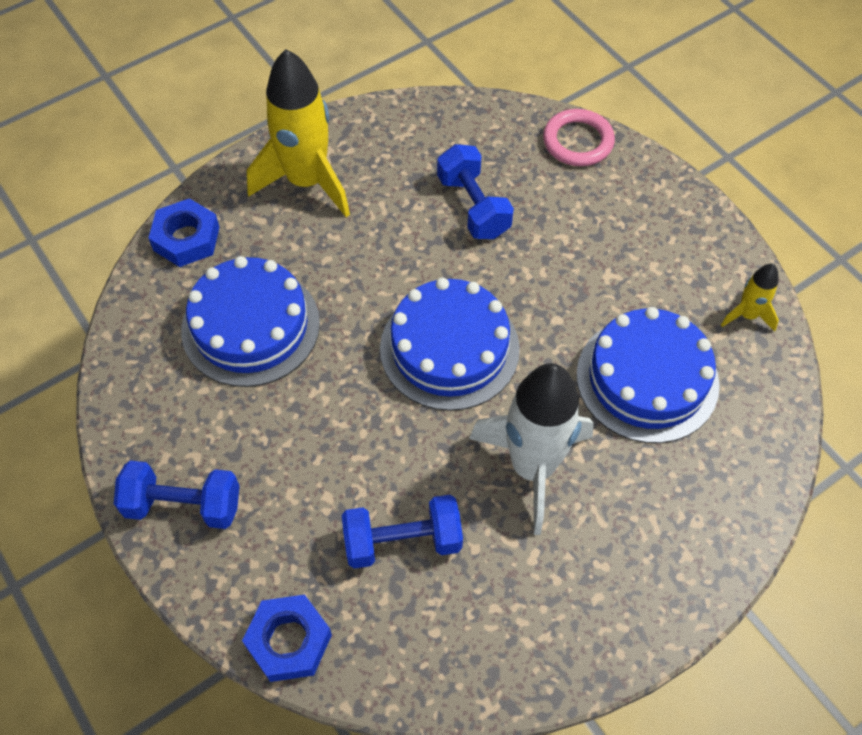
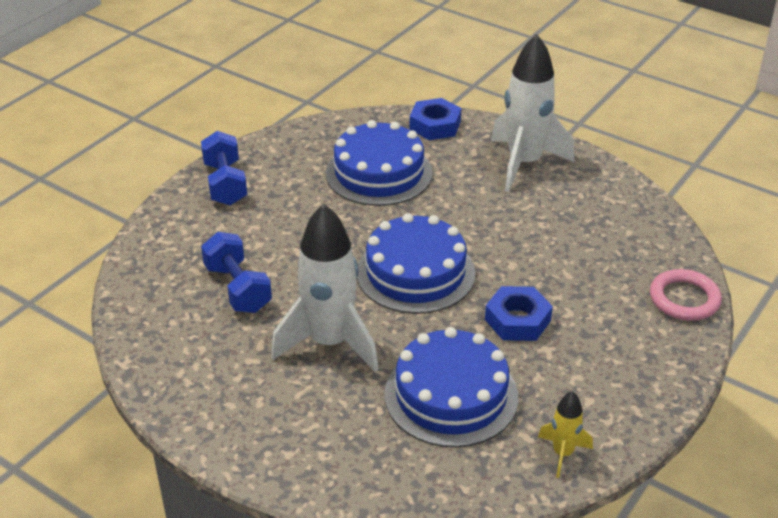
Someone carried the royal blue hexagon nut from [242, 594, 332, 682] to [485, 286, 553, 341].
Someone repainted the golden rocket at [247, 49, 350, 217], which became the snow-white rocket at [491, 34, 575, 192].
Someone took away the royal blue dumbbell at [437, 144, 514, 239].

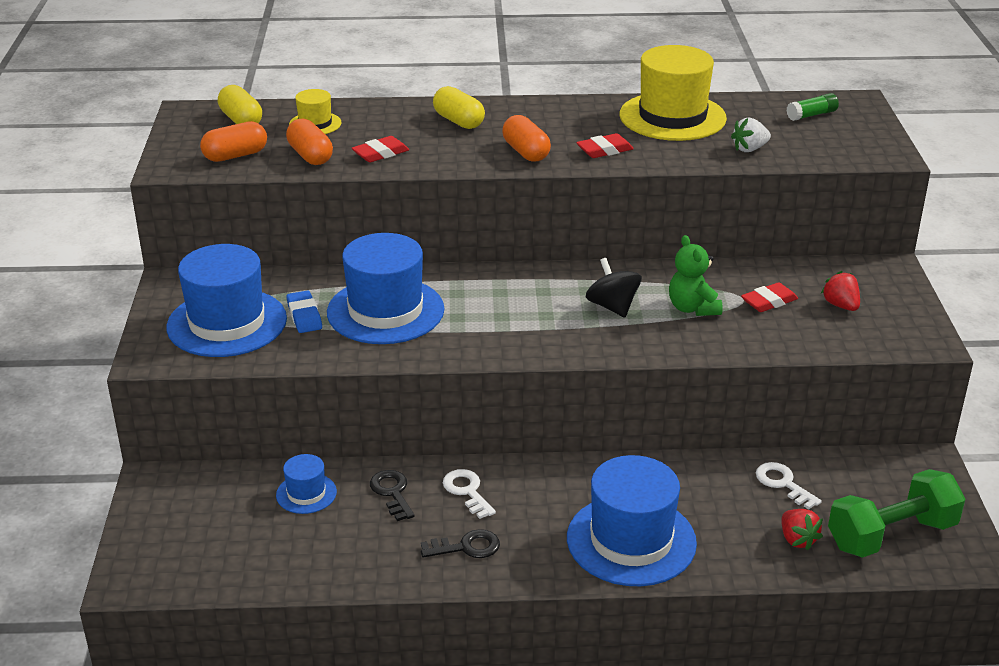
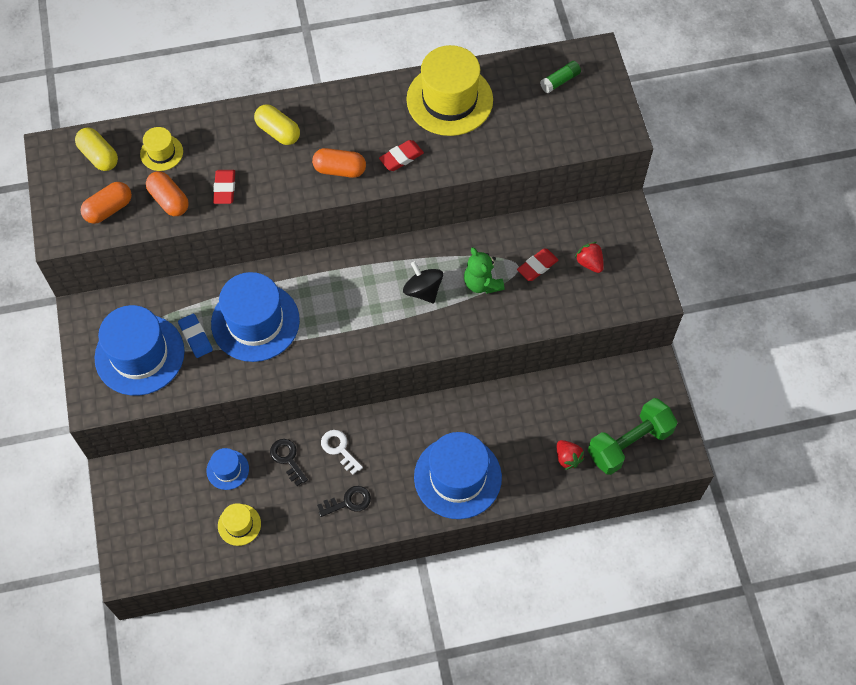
Someone rotated the scarlet pencil eraser at [352, 136, 409, 162] by 45 degrees counterclockwise.
Someone put down the golden hat at [218, 503, 261, 546].
Someone rotated the orange-coloured capsule at [502, 115, 551, 162] by 45 degrees counterclockwise.
Someone took away the snow-white berry at [731, 118, 771, 152].
Someone took away the snow-white door key at [756, 462, 822, 510].

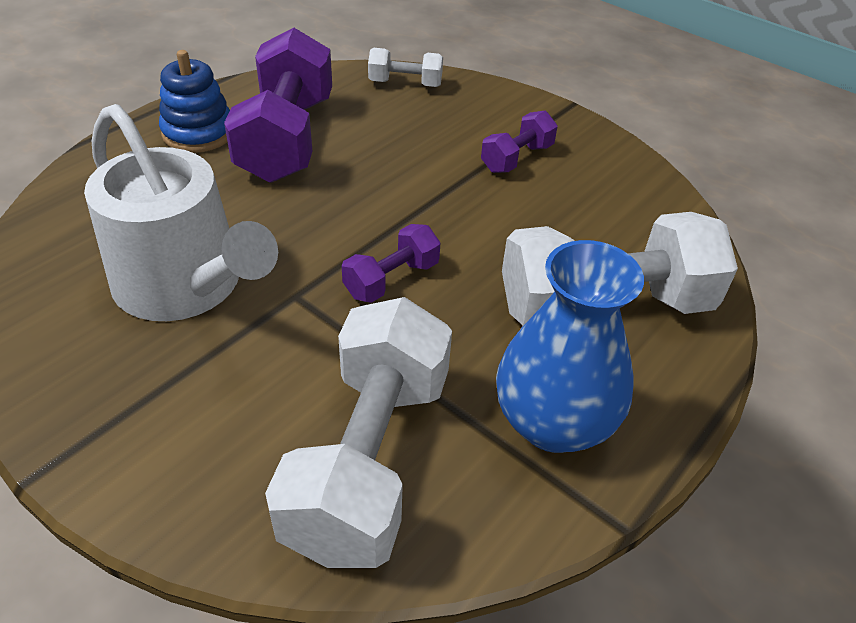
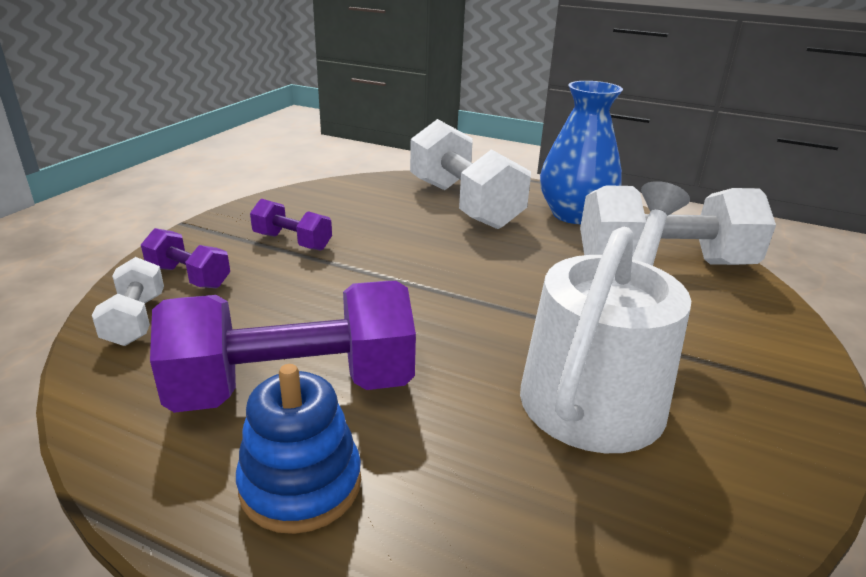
Someone carried the violet dumbbell from [342, 224, 440, 303] to [141, 228, 230, 288].

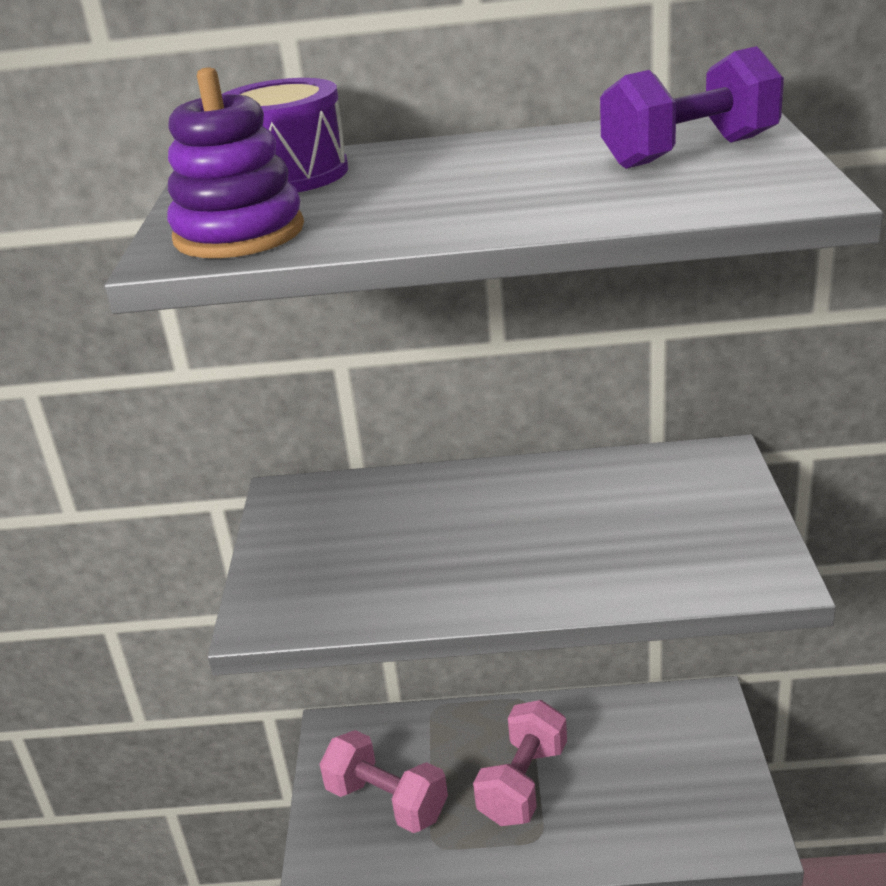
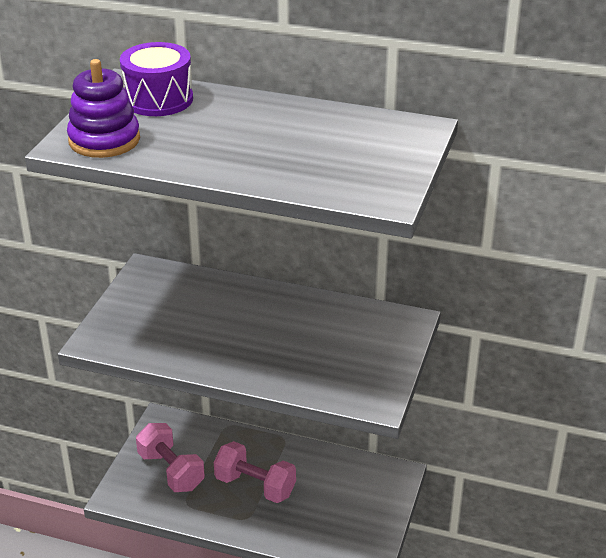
Someone rotated the rose-pink dumbbell at [473, 700, 567, 826] by 75 degrees clockwise.
Someone took away the violet dumbbell at [600, 46, 784, 169].

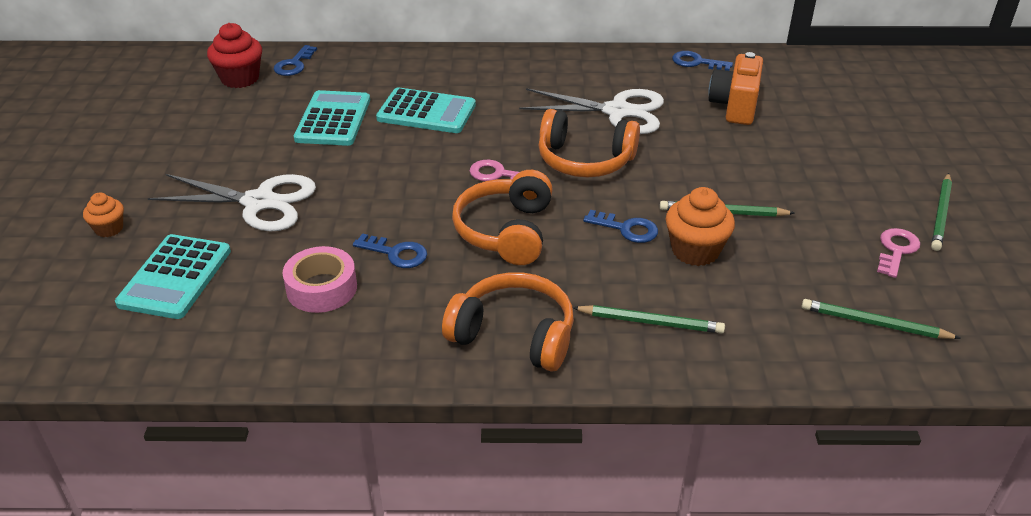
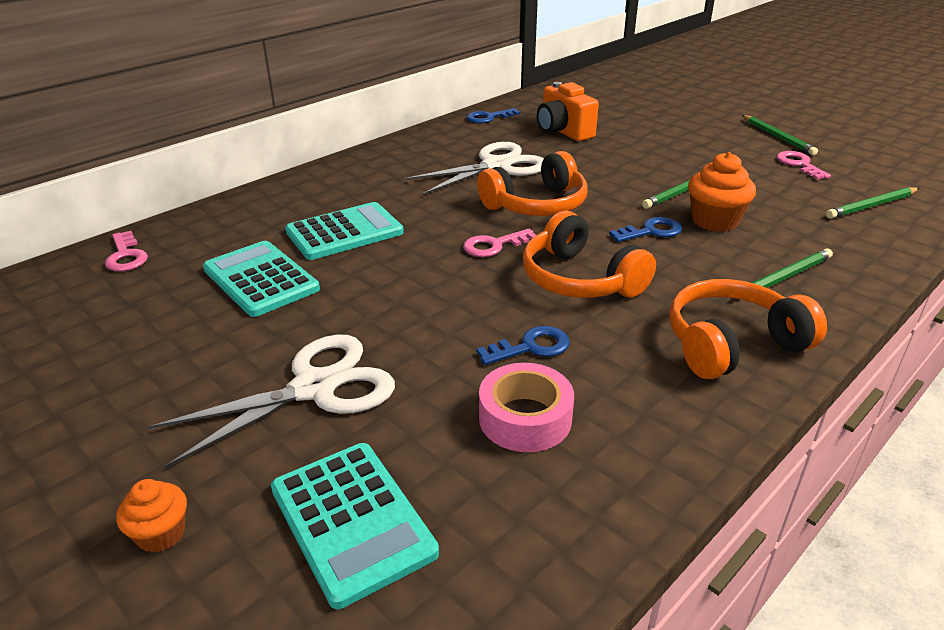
Someone repainted the royal blue door key at [274, 45, 317, 76], which became the rose-pink door key at [105, 231, 148, 271].
Someone took away the scarlet cupcake at [207, 23, 262, 88].

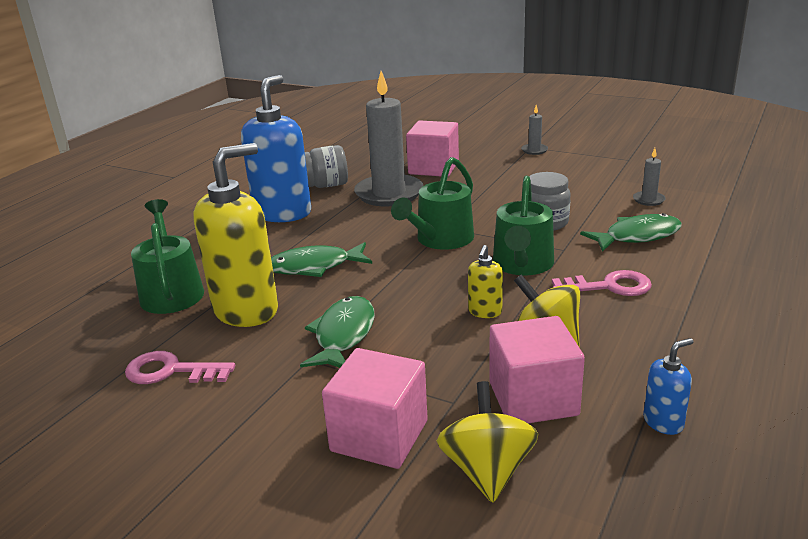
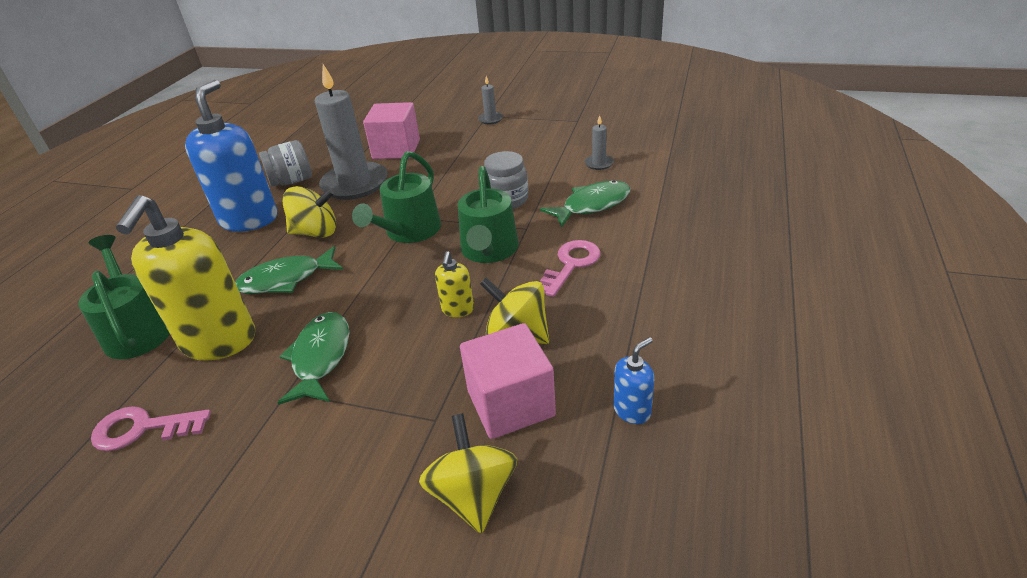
Someone rotated the golden soap pump at [193, 143, 278, 327] by 150 degrees clockwise.
Someone put down the golden toy top at [282, 186, 336, 238].
Someone rotated the rose-pink door key at [552, 270, 652, 296] by 45 degrees counterclockwise.
Someone took away the rose-pink solid cube at [322, 348, 428, 469].

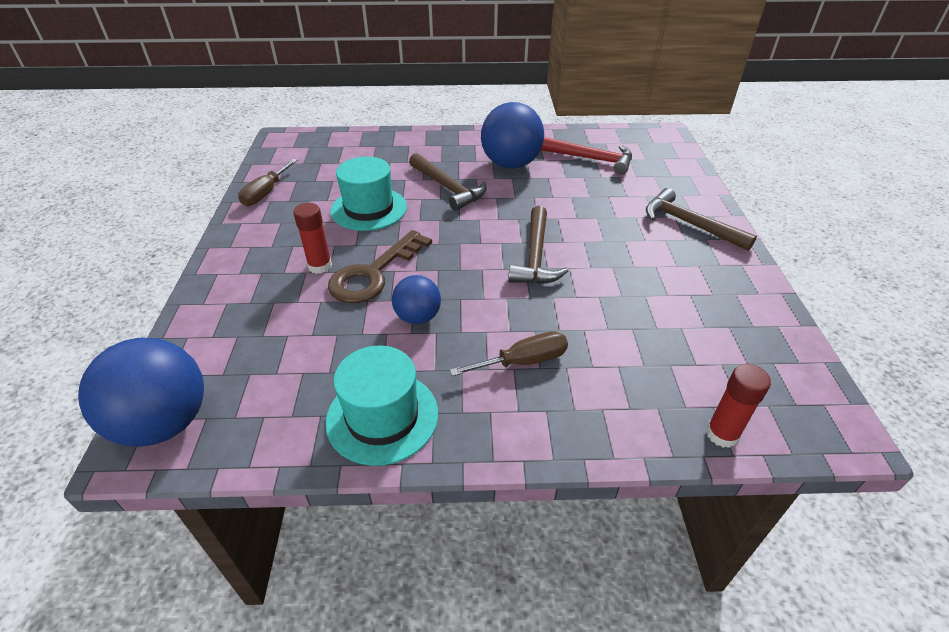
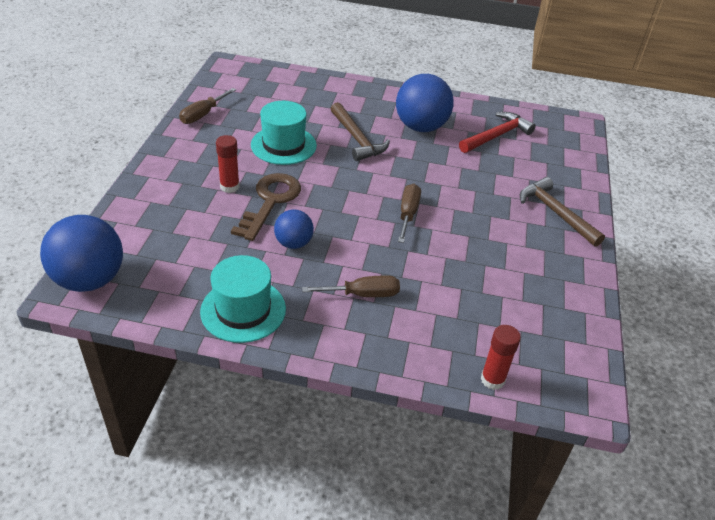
Someone rotated the russet door key at [328, 230, 432, 303] by 150 degrees clockwise.
Someone swapped the russet claw hammer at [508, 206, 568, 284] for the russet hand screwdriver at [398, 184, 421, 243].
Someone rotated the scarlet claw hammer at [541, 137, 632, 174] by 75 degrees counterclockwise.

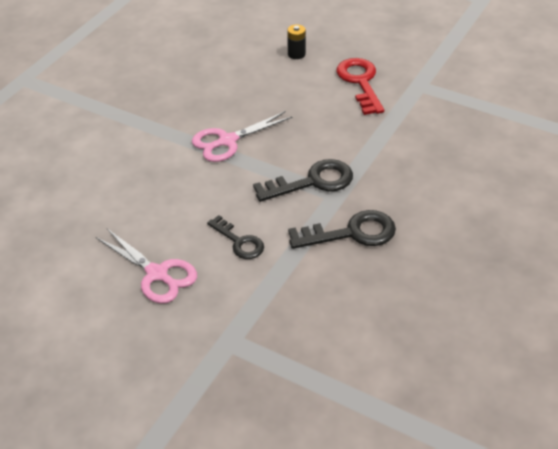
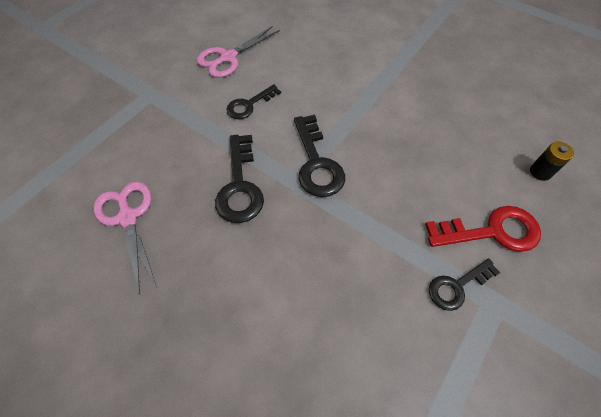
Someone carried the rose-pink scissors from [192, 111, 292, 162] to [93, 182, 157, 294].
Someone put down the ebony door key at [429, 258, 500, 311].

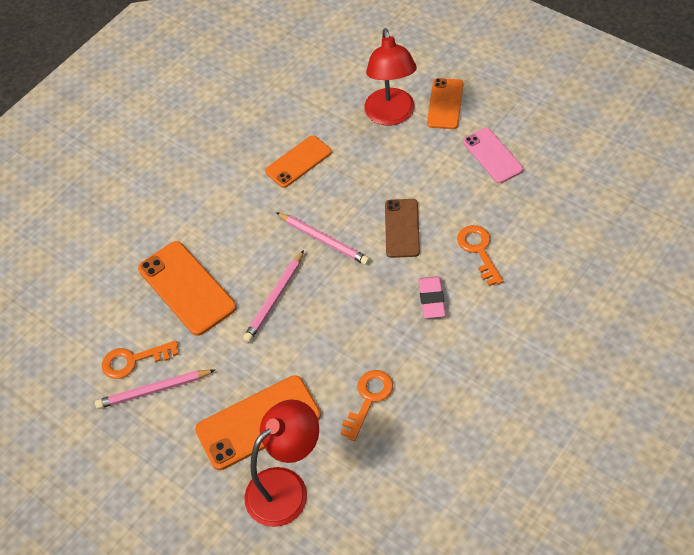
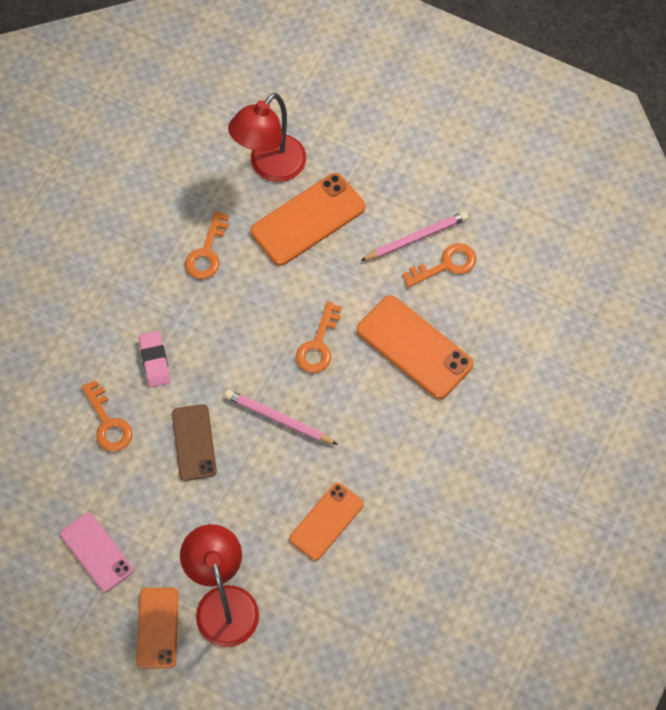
Someone swapped the rose-pink wooden pencil at [243, 250, 304, 342] for the orange-coloured door key at [296, 301, 341, 373].

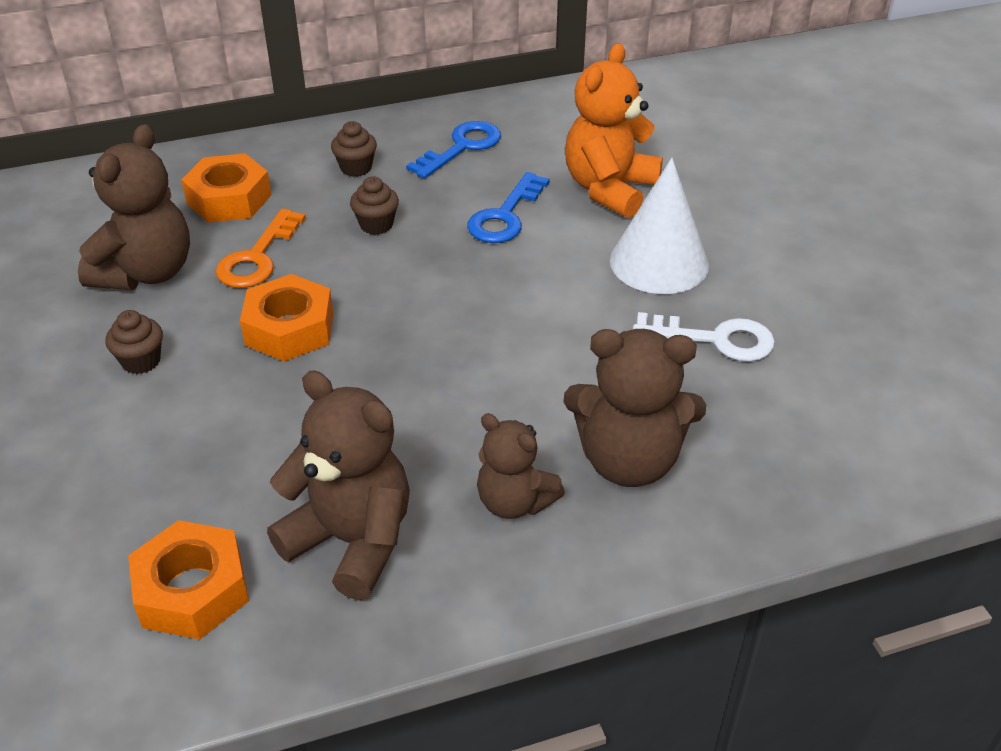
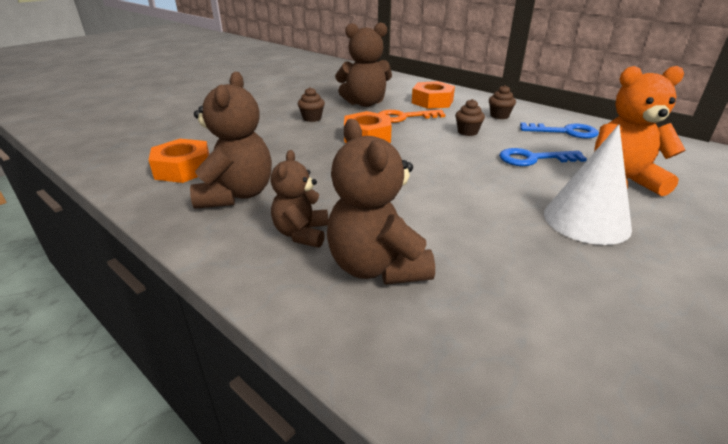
Someone took away the snow-white door key at [633, 312, 775, 362].

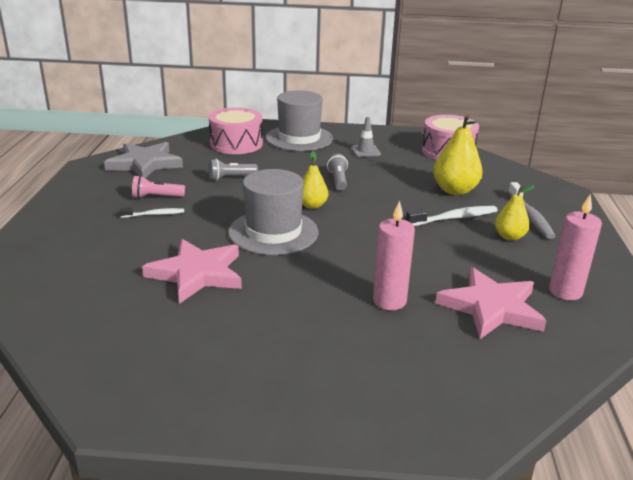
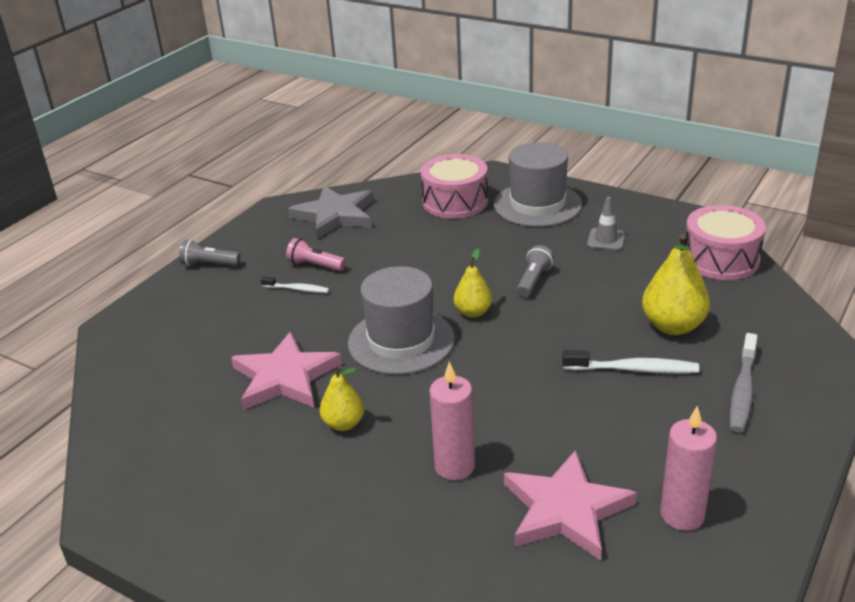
Someone carried the gray pocket torch from [209, 159, 258, 181] to [179, 240, 240, 266].
Someone carried the golden toy pear from [495, 185, 535, 241] to [320, 366, 364, 431].

